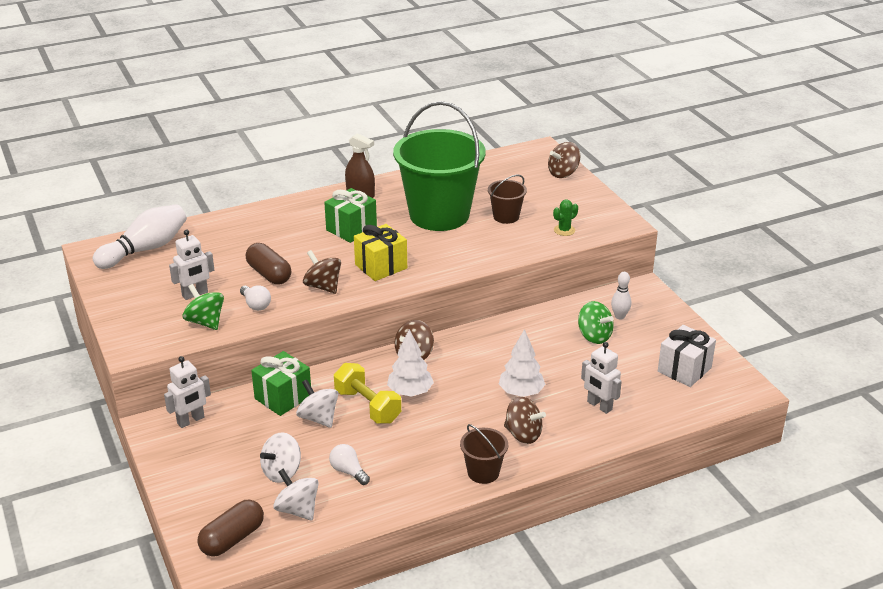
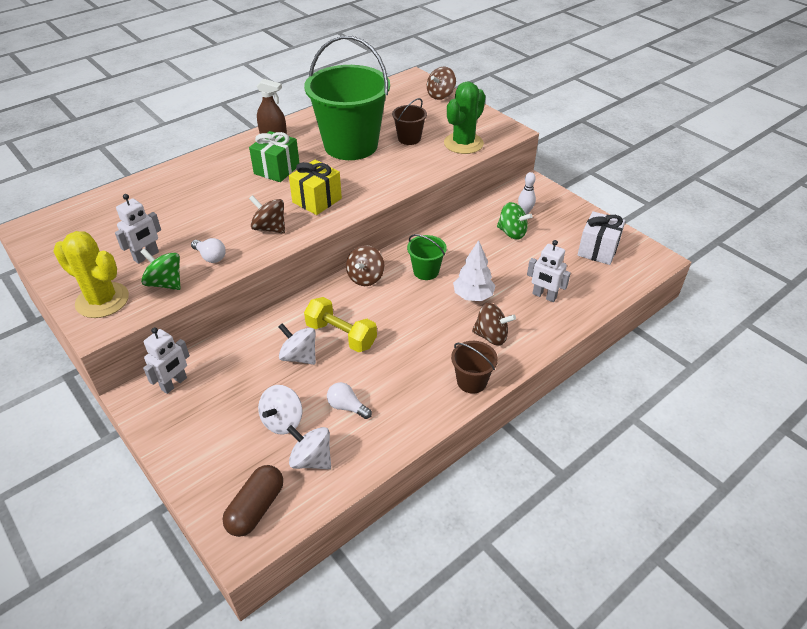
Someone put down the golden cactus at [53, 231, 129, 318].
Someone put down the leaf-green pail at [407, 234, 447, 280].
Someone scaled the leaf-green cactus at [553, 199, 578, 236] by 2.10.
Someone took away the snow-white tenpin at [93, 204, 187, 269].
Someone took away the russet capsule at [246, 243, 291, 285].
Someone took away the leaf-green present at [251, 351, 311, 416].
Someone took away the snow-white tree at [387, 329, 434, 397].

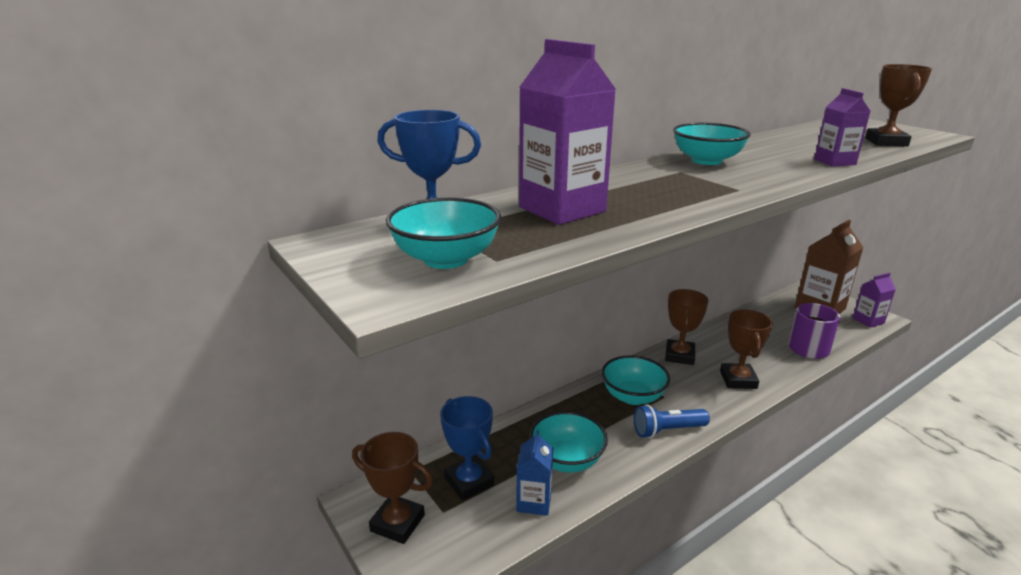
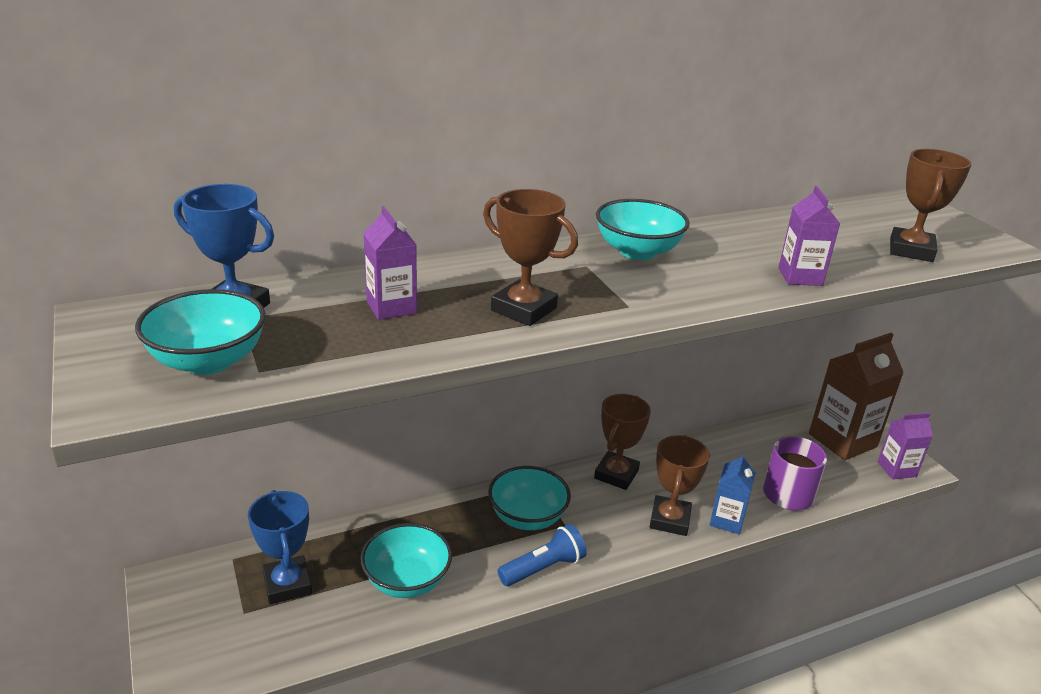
Someone scaled the violet juice carton at [519, 39, 616, 225] by 0.55.
Someone carried the russet prize cup from [352, 432, 433, 544] to [483, 189, 578, 326].
Someone rotated the royal blue pocket torch at [634, 404, 710, 438] by 150 degrees clockwise.
Someone carried the royal blue juice carton from [516, 430, 553, 516] to [710, 453, 756, 535].

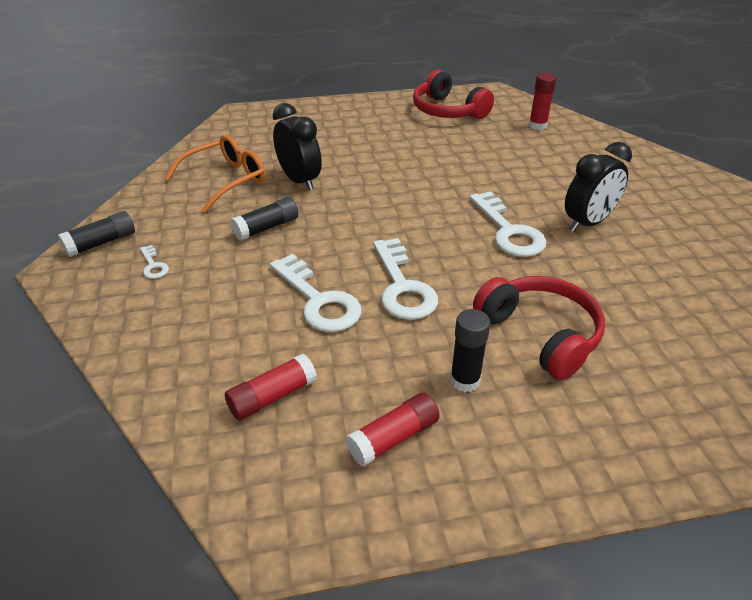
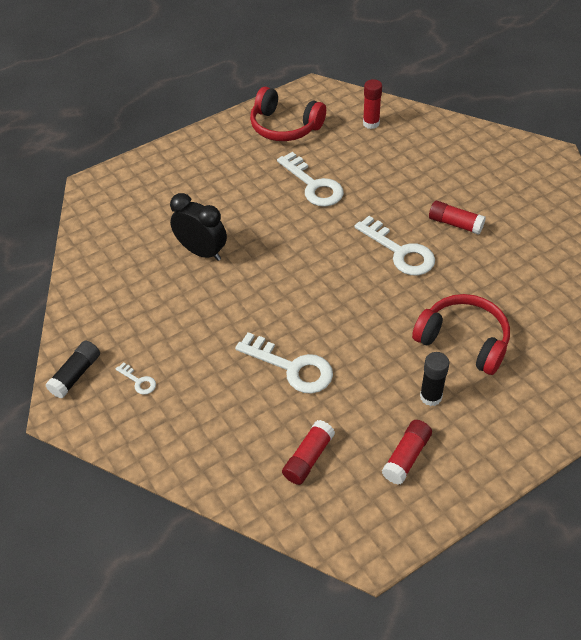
Someone carried the snow-white door key from [373, 238, 438, 320] to [277, 152, 344, 207].
Someone swapped the ebony clock at [565, 142, 632, 232] for the scarlet glue stick at [429, 201, 486, 235].
Someone took away the orange-coloured eyeglasses at [165, 135, 265, 212].
Someone took away the ebony glue stick at [231, 197, 299, 241].

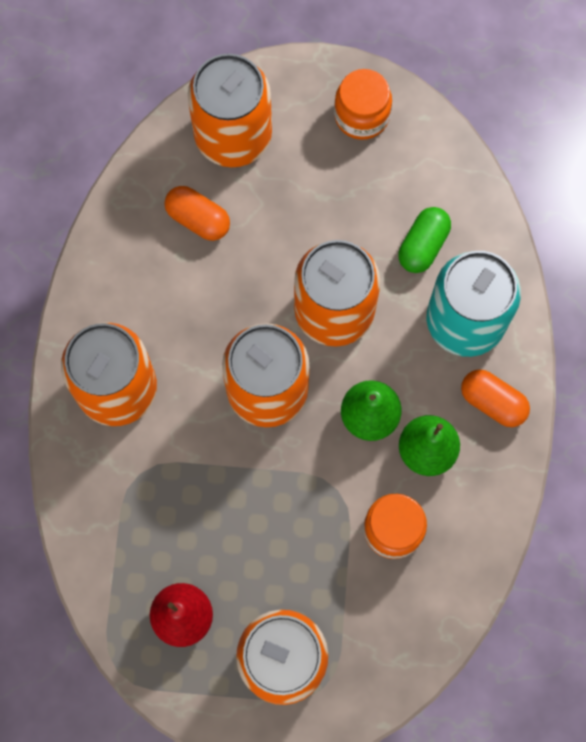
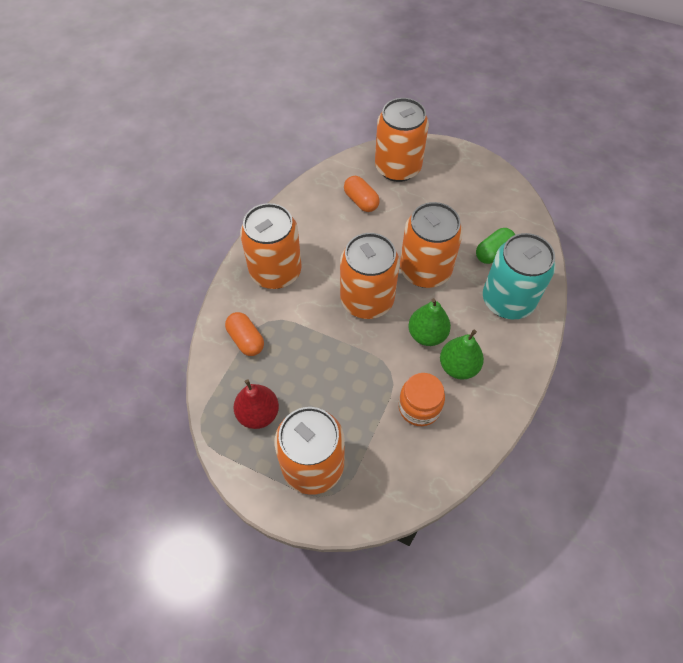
Someone carried the orange-coloured capsule from [461, 369, 530, 427] to [225, 312, 264, 356].
Someone took away the orange-coloured jar at [334, 69, 392, 140].

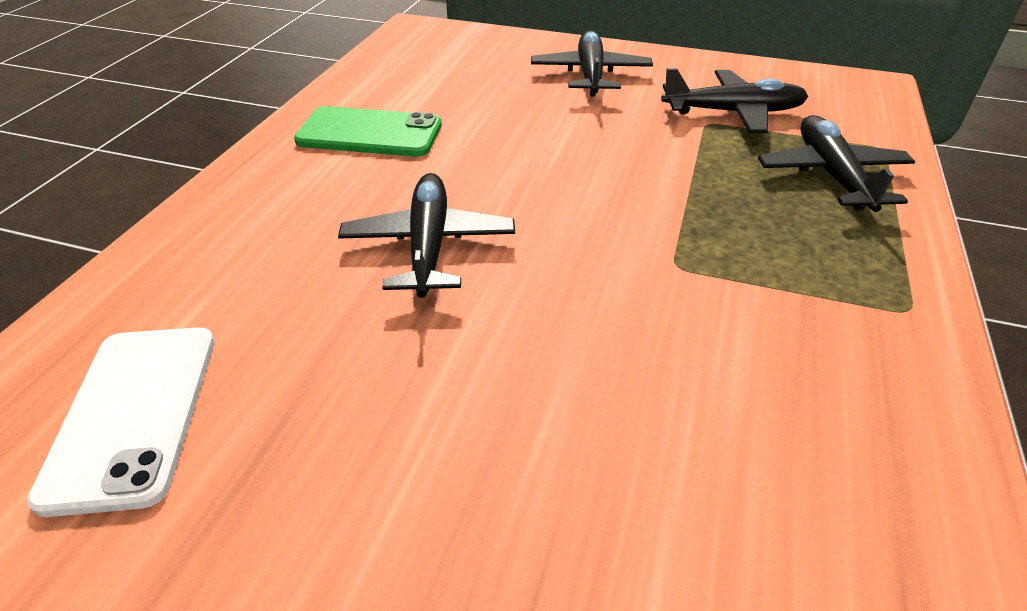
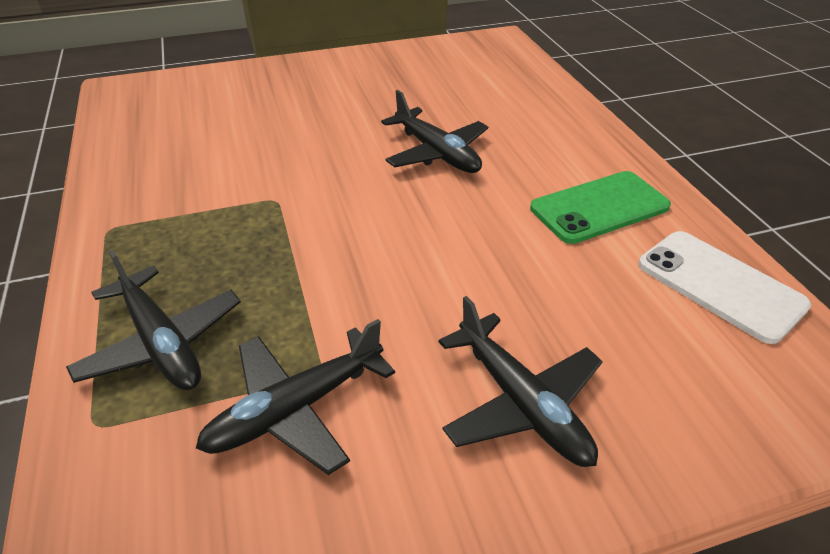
Someone carried the snow-white phone from [27, 327, 215, 517] to [638, 231, 811, 344].

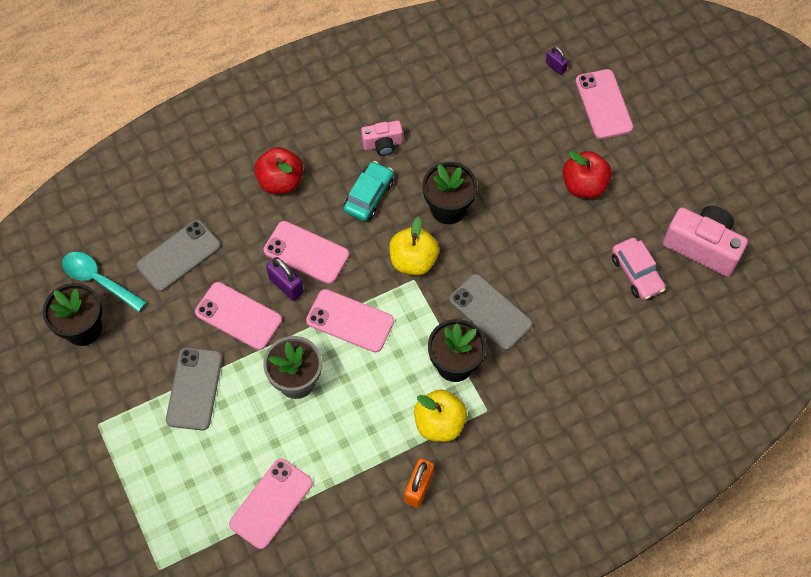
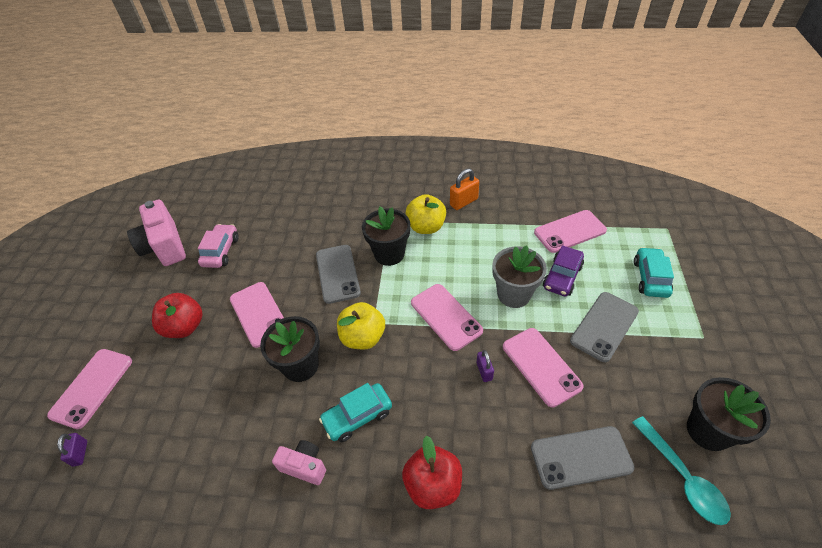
Someone carried the rose-pink phone from [264, 221, 349, 284] to [230, 282, 284, 348].
Someone scaled the violet lock at [266, 257, 304, 301] by 0.63.
Someone put down the violet automobile at [543, 245, 584, 296].
Someone put down the turquoise automobile at [634, 247, 674, 298].

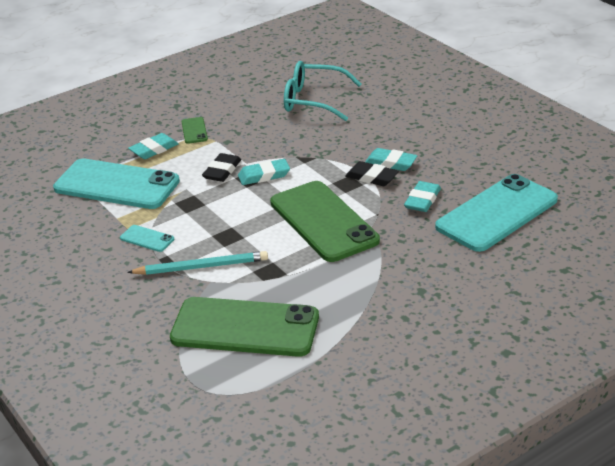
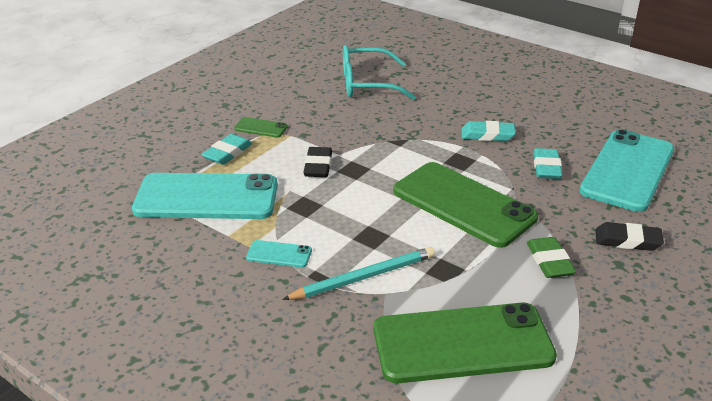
Someone rotated the leaf-green phone at [181, 117, 208, 144] by 45 degrees counterclockwise.
Someone put down the leaf-green pencil eraser at [527, 237, 576, 278].
Someone carried the ebony pencil eraser from [345, 161, 399, 186] to [595, 222, 664, 251].
Someone took away the turquoise pencil eraser at [238, 159, 290, 185].

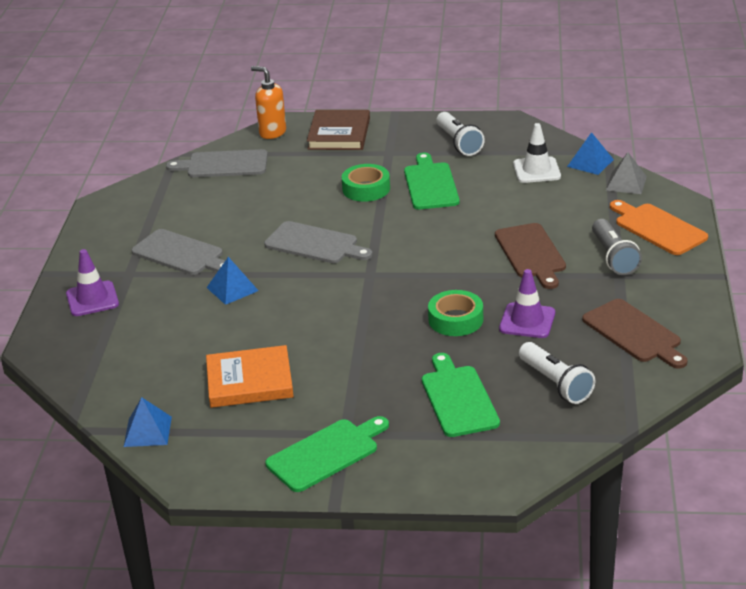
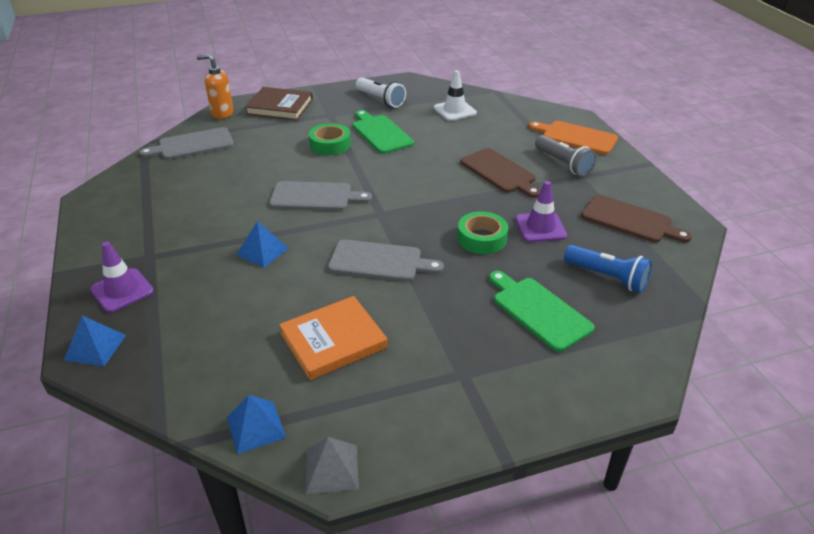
Someone carried the royal blue pyramid shape from [567, 132, 614, 175] to [64, 316, 126, 366].
Someone rotated the russet hardcover at [307, 110, 370, 150] by 60 degrees counterclockwise.
Someone carried the gray pyramid shape from [606, 152, 647, 194] to [306, 437, 359, 494].
Someone carried the gray cutting board from [131, 229, 225, 275] to [328, 240, 444, 281].
Someone repainted the snow-white pocket torch at [519, 342, 595, 404], which became the royal blue pocket torch at [564, 245, 652, 293].
Someone took away the leaf-green cutting board at [265, 416, 389, 492].

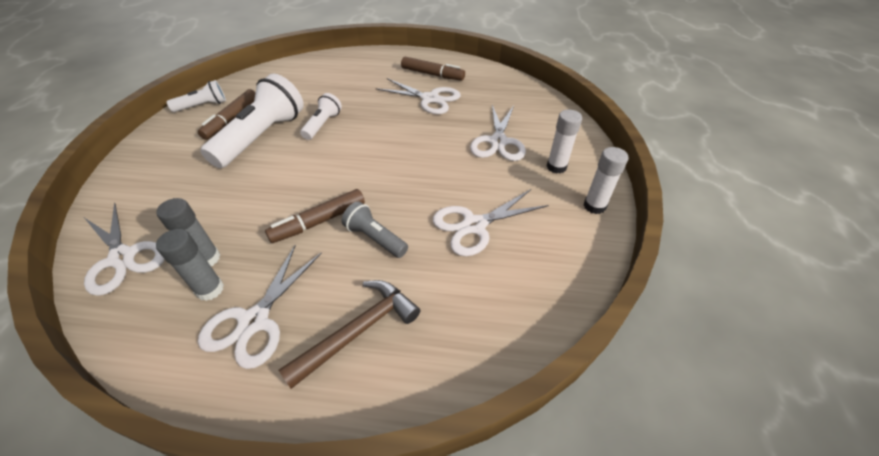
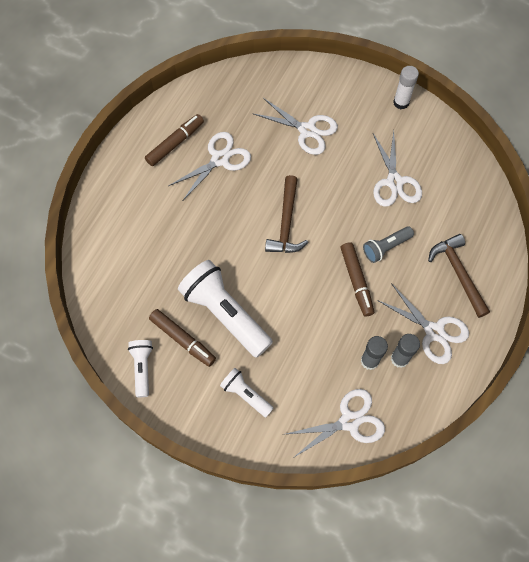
Someone carried the snow-white pocket torch from [300, 93, 342, 140] to [220, 368, 274, 417].
Someone put down the russet claw hammer at [265, 175, 308, 253].
Someone took away the snow-white glue stick at [547, 110, 582, 174].

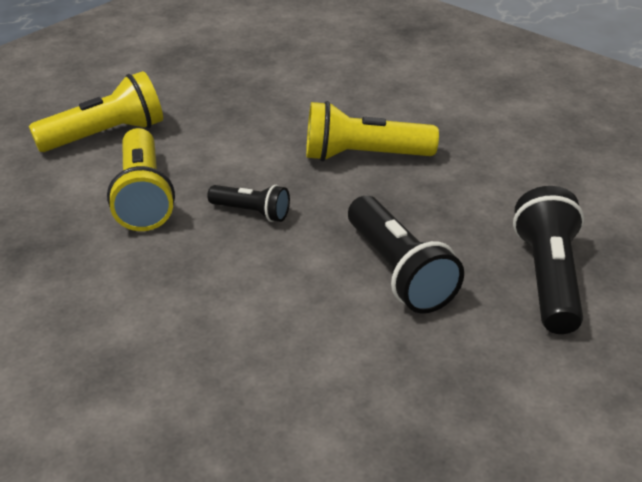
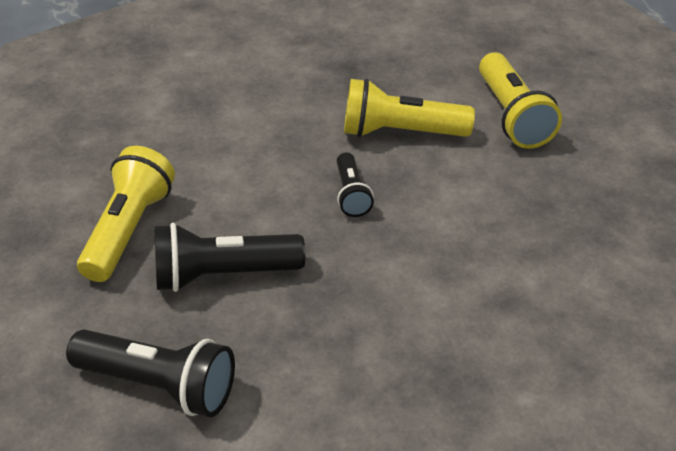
Someone carried the golden pocket torch from [306, 101, 439, 161] to [77, 146, 175, 282].
Someone rotated the ebony pocket torch at [207, 185, 290, 222] by 45 degrees counterclockwise.

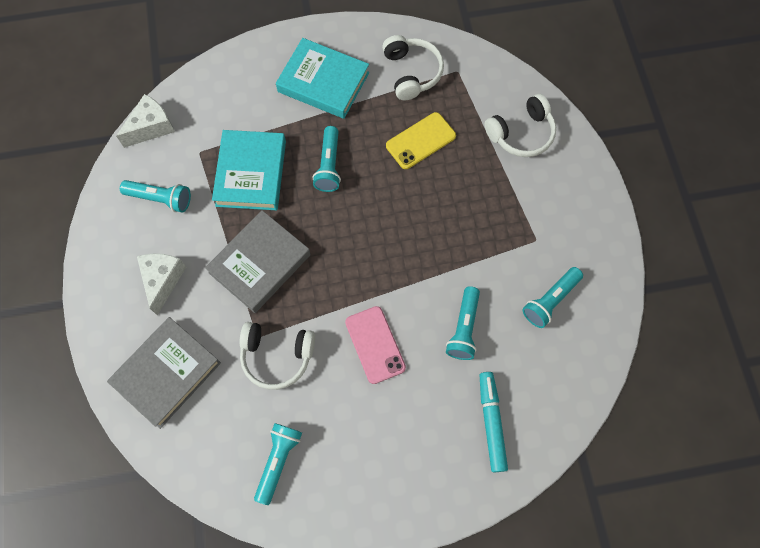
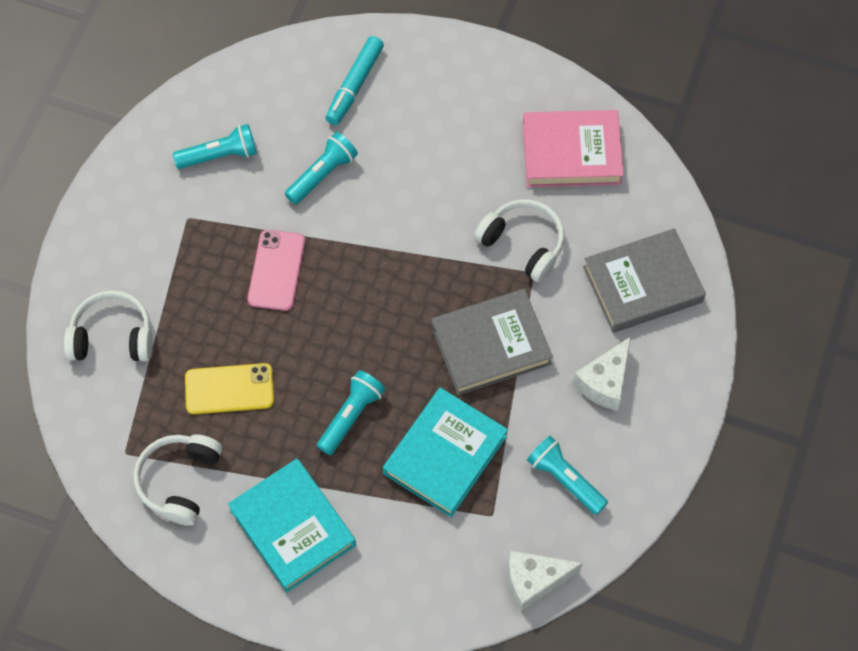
Someone carried the rose-pink phone from [345, 306, 406, 384] to [247, 230, 305, 311].
Someone swapped the turquoise pocket torch at [254, 423, 302, 505] for the rose-pink hardcover at [523, 110, 624, 187].

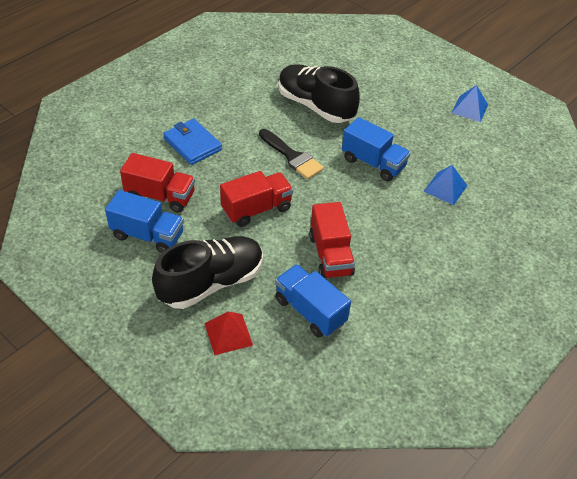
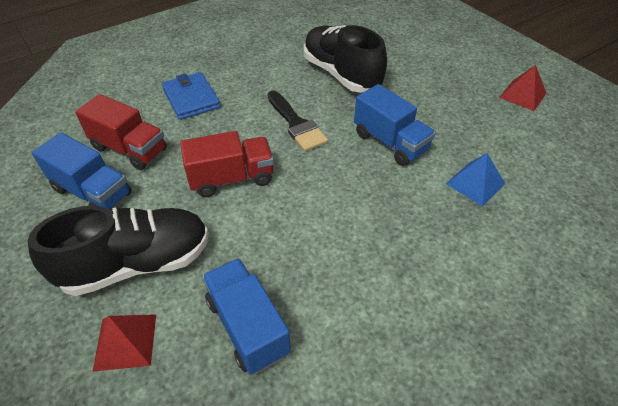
Someone repainted the royal blue pyramid shape at [452, 85, 488, 122], which became the scarlet pyramid shape at [499, 65, 547, 111].
Someone took away the scarlet toy truck at [309, 202, 355, 278].

